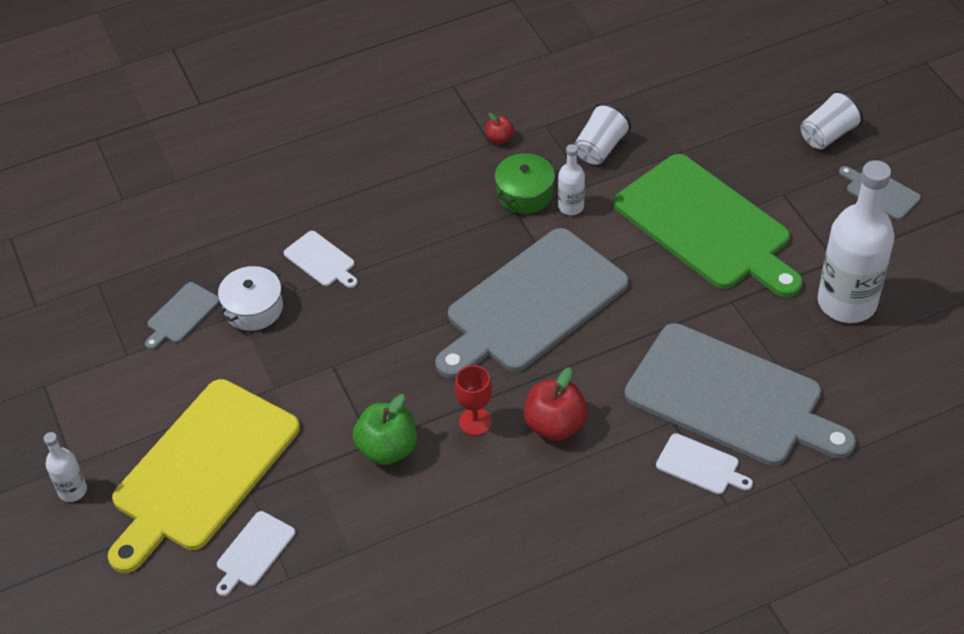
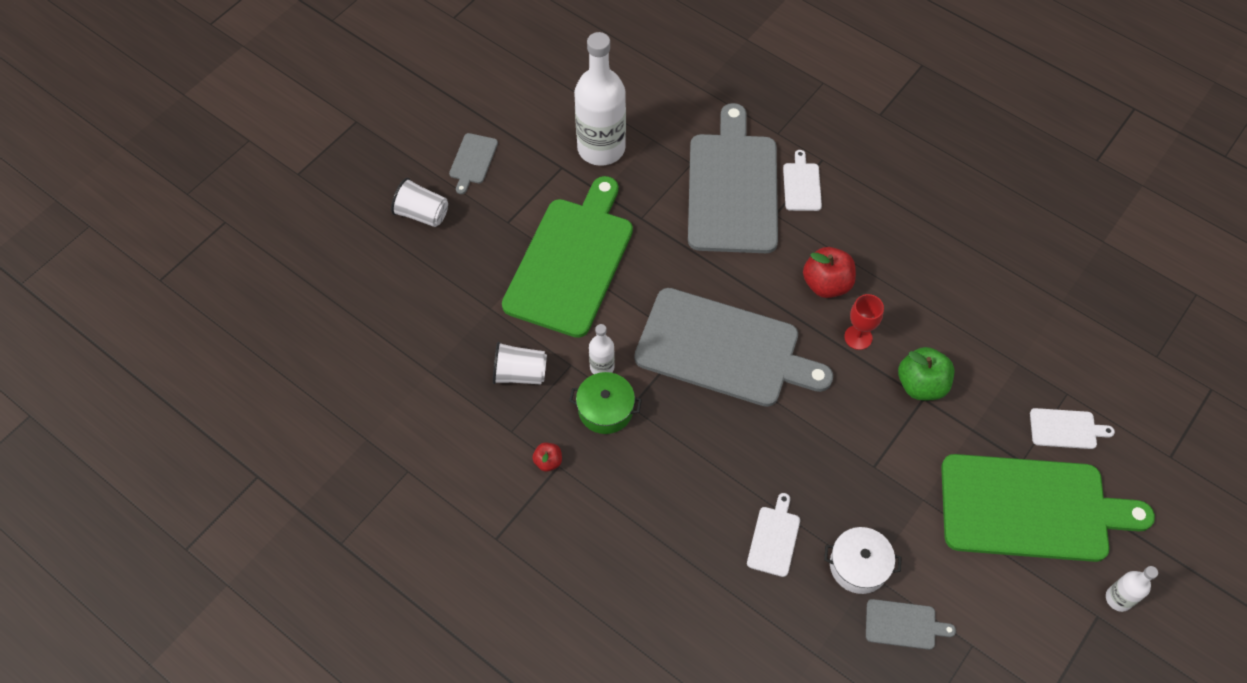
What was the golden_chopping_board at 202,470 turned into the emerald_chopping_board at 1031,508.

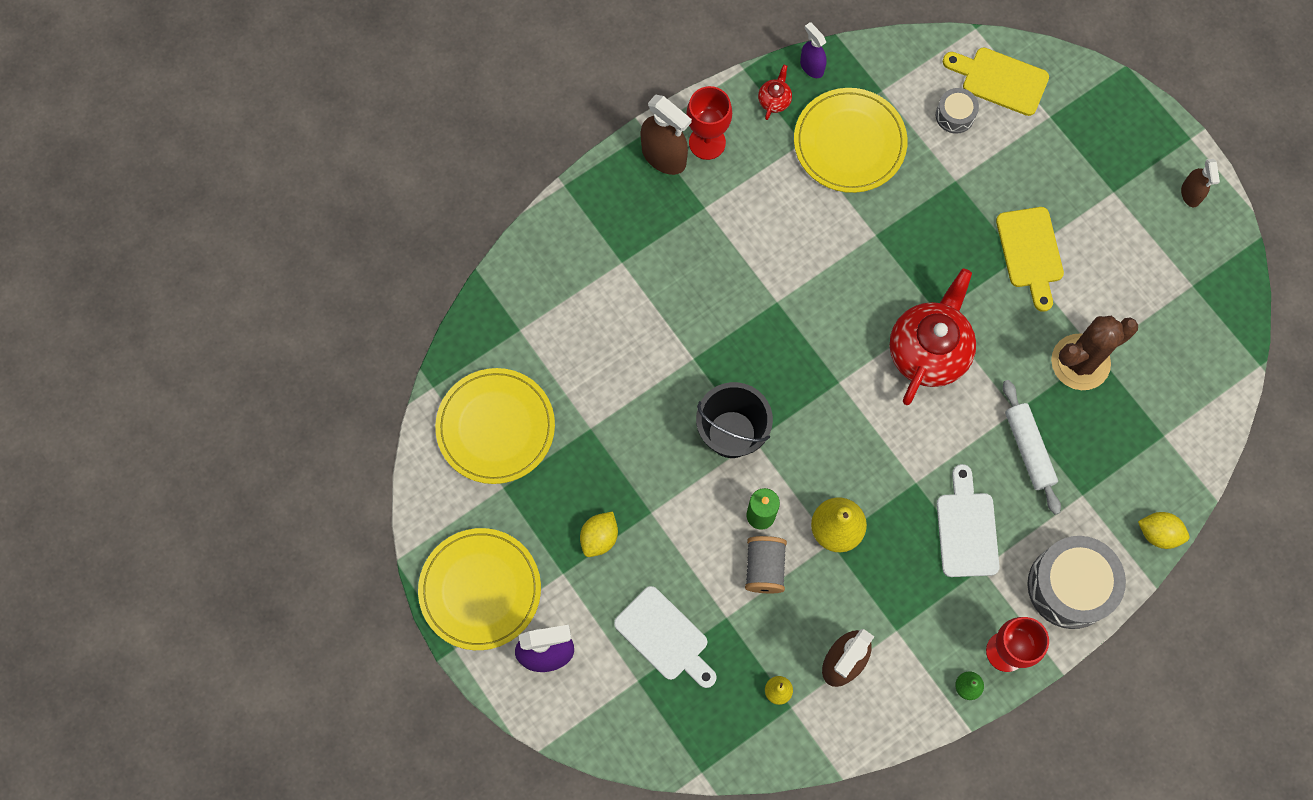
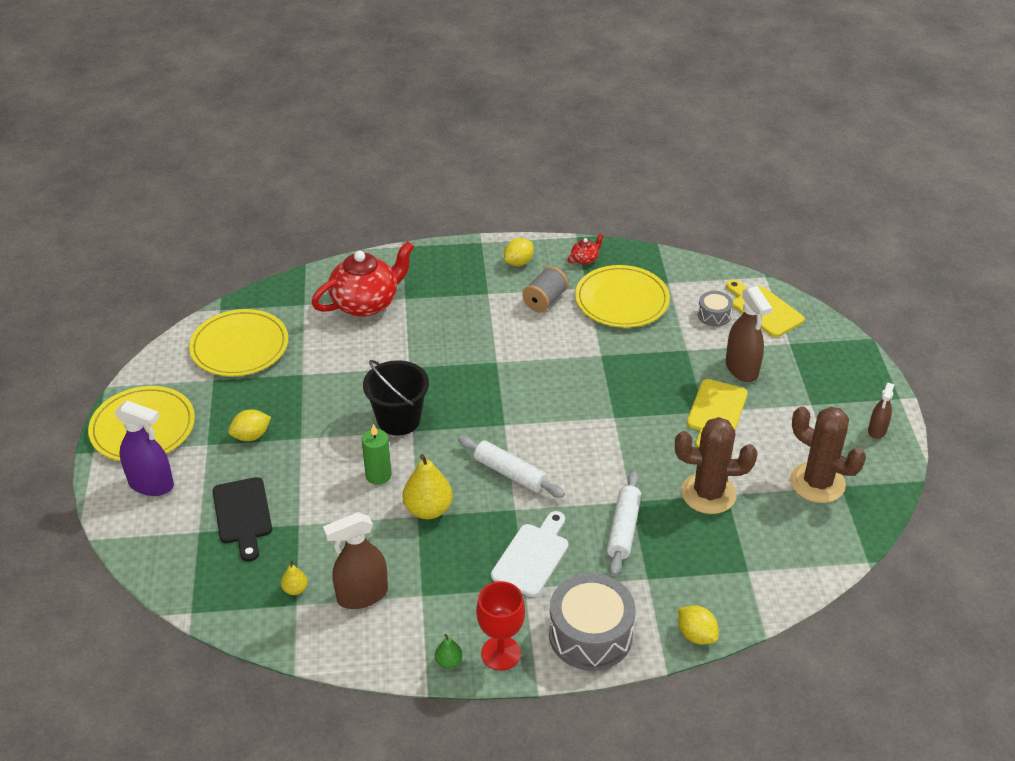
What was the snow-white_chopping_board at 665,637 turned into the jet-black_chopping_board at 243,515.
The crimson_china_teapot ended up elsewhere, having gone from 928,351 to 366,303.
The second view gained the snow-white_pastry_roller at 510,473.
Where the crimson_chalice stood at 707,142, the golden_toy_lemon came to stand at 518,262.
The ash-grey_spool ended up elsewhere, having gone from 764,568 to 545,300.
The brown_spray_bottle ended up elsewhere, having gone from 664,157 to 741,369.
The second view gained the brown_cactus at 817,483.
The second view lost the purple_spray_bottle at 811,67.

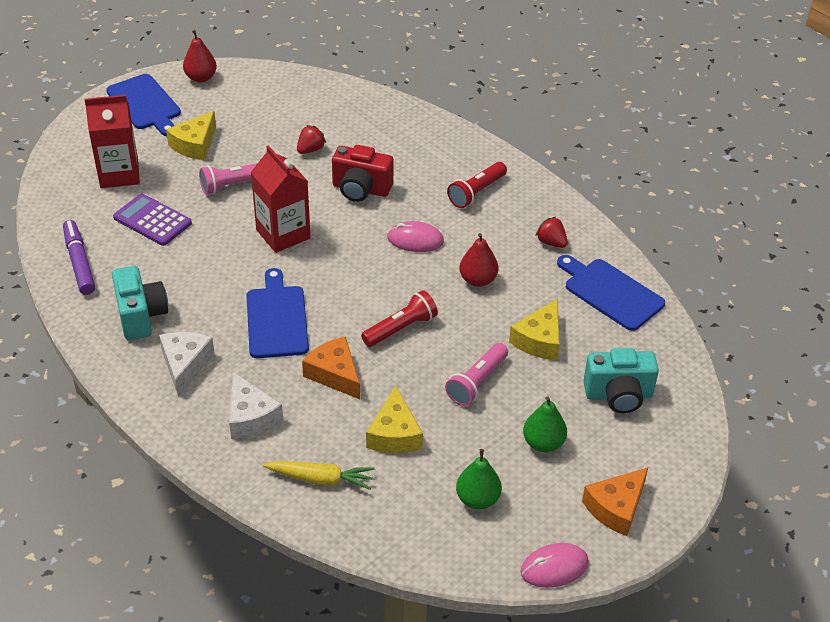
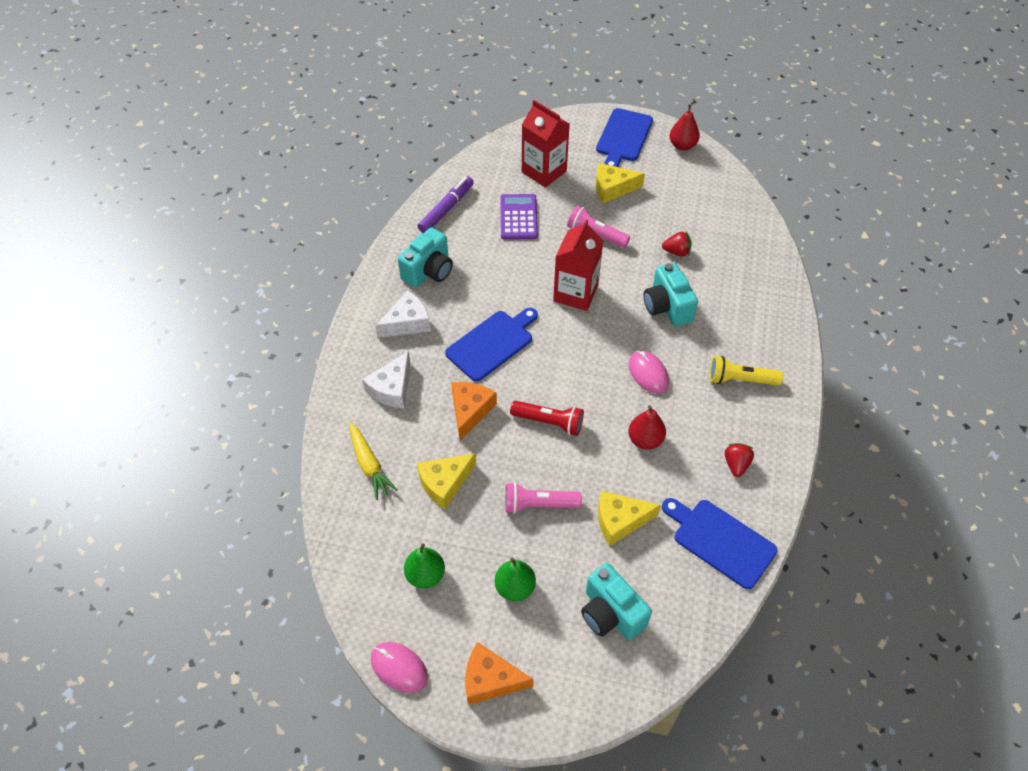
What was the crimson_photo_camera at 361,189 turned into the teal_photo_camera at 667,307.
The royal_blue_chopping_board at 610,293 ended up facing another way, 60 degrees counterclockwise from before.
What was the crimson_torch at 476,192 turned into the golden_torch at 740,379.

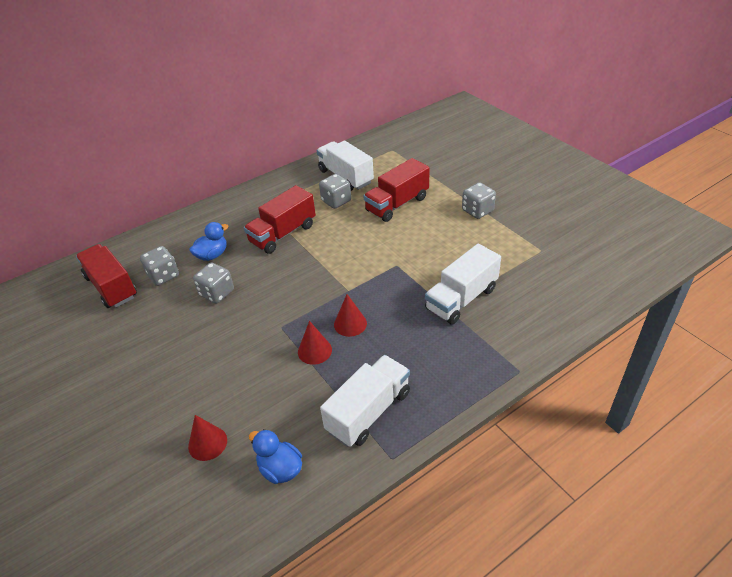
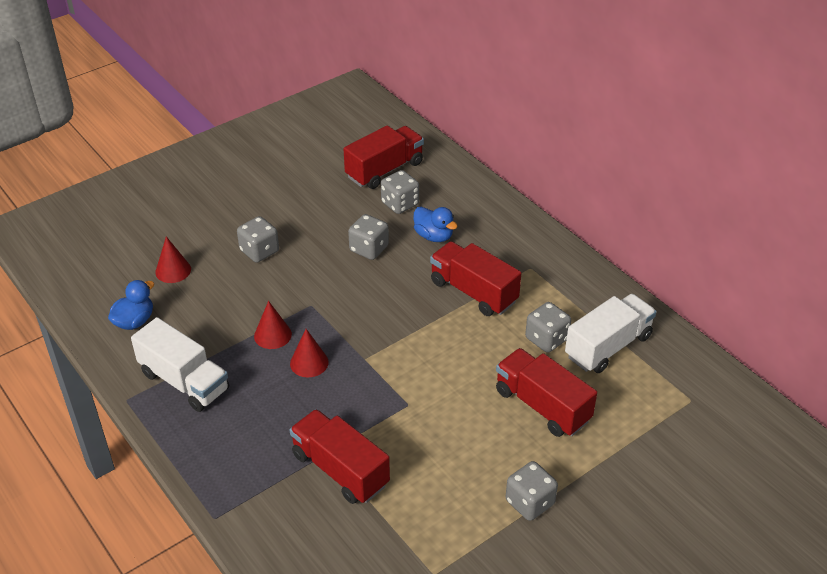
The second view gained the ash-grey_game_die at 259,251.
What was the snow-white_toy_truck at 461,299 turned into the crimson_toy_truck at 340,469.

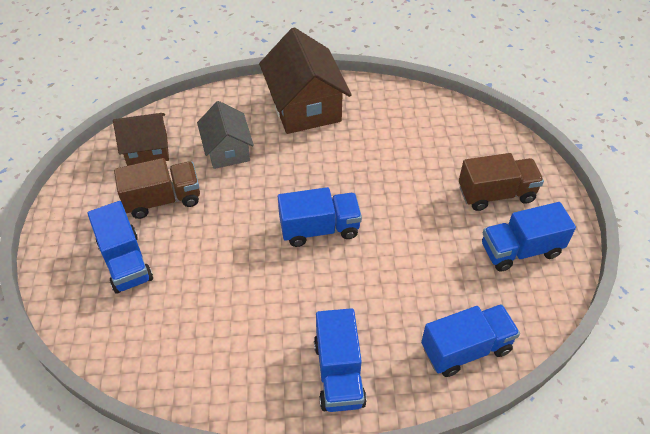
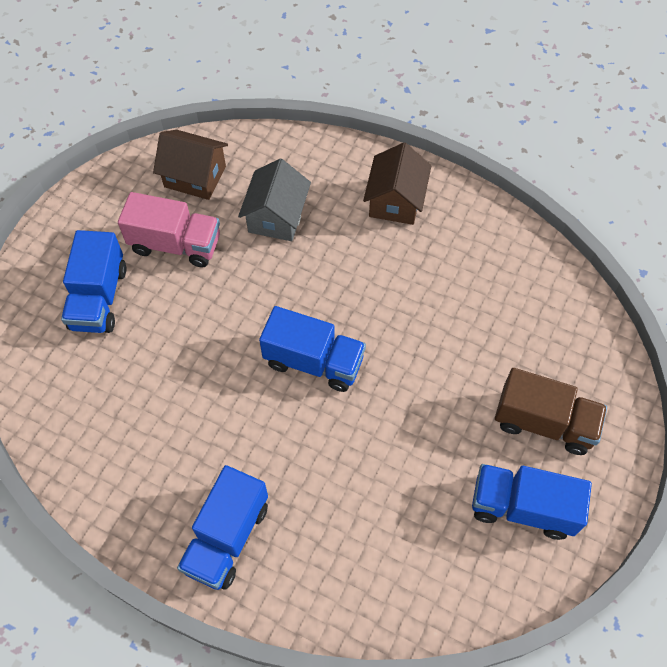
What was the brown_toy_truck at 163,199 turned into the rose-pink_toy_truck at 176,244.
The size of the brown_house at 305,107 changed by a factor of 0.62.
The second view lost the royal_blue_toy_truck at 466,349.

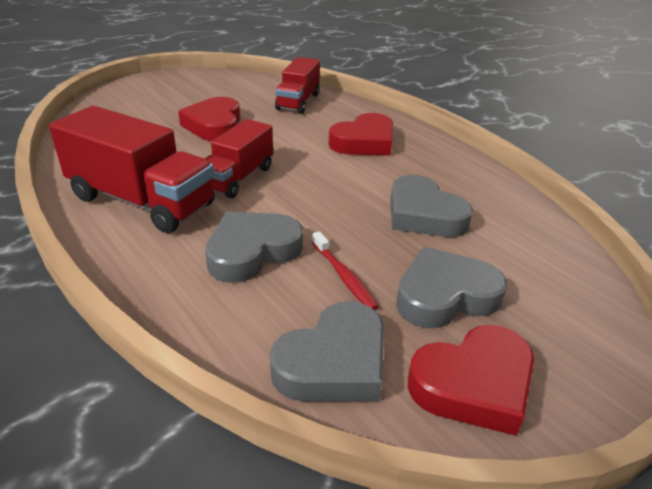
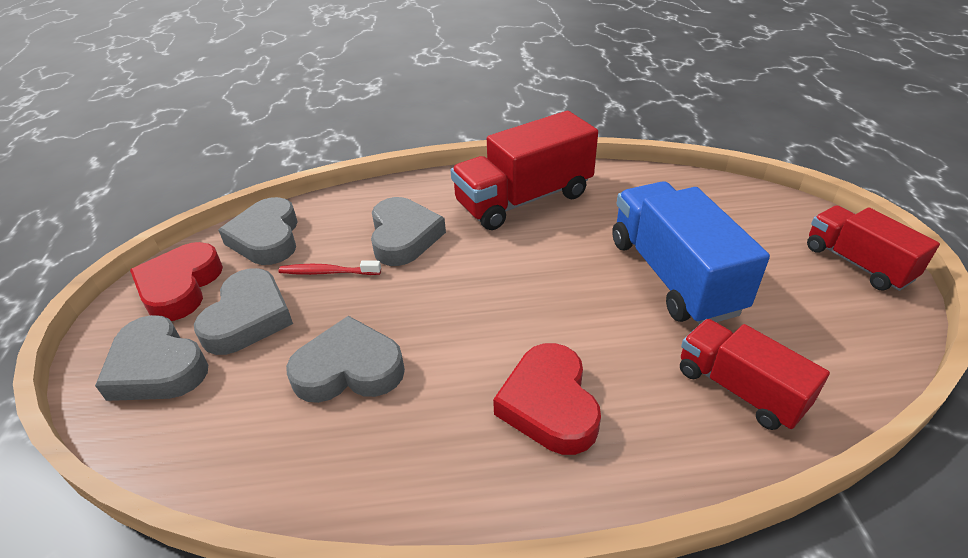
The second view gained the ash-grey_love_heart at 157,367.
Where the crimson_love_heart stood at 214,125, the royal_blue_toy_truck came to stand at 673,275.
The crimson_toy_truck ended up elsewhere, having gone from 237,178 to 857,263.

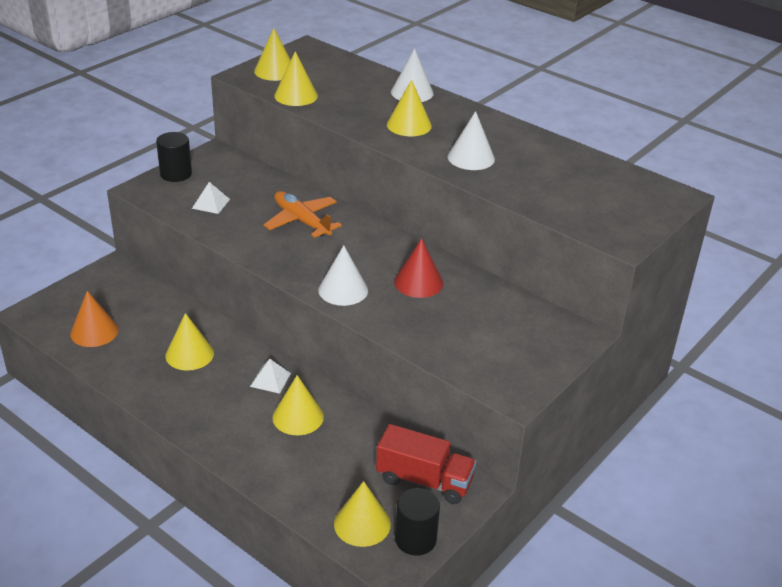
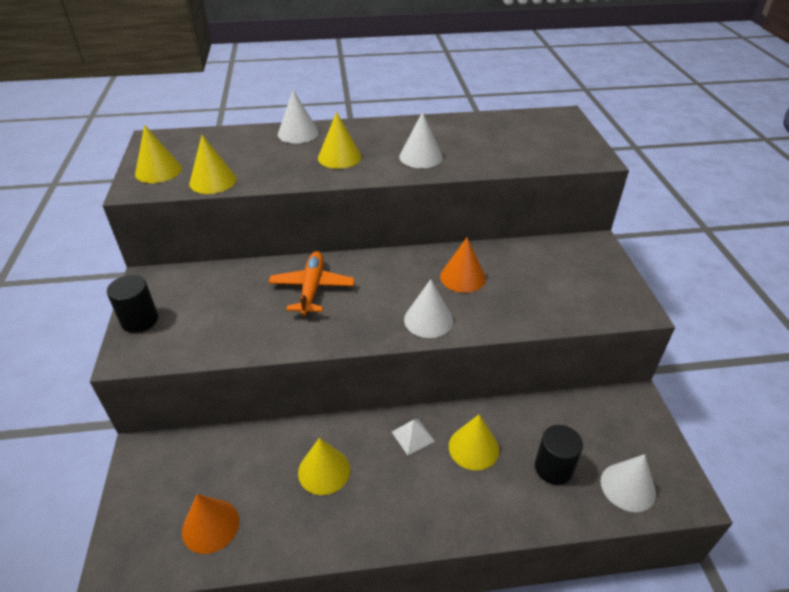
The orange_aeroplane at 301,221 ended up facing another way, 90 degrees clockwise from before.
What was the crimson_cone at 418,282 turned into the orange_cone at 462,277.
The jet-black_cylinder_shape ended up elsewhere, having gone from 415,539 to 553,468.
What was the golden_cone at 362,524 turned into the snow-white_cone at 628,487.
The second view lost the snow-white_solid_pyramid at 211,203.
The second view lost the crimson_toy_truck at 424,480.

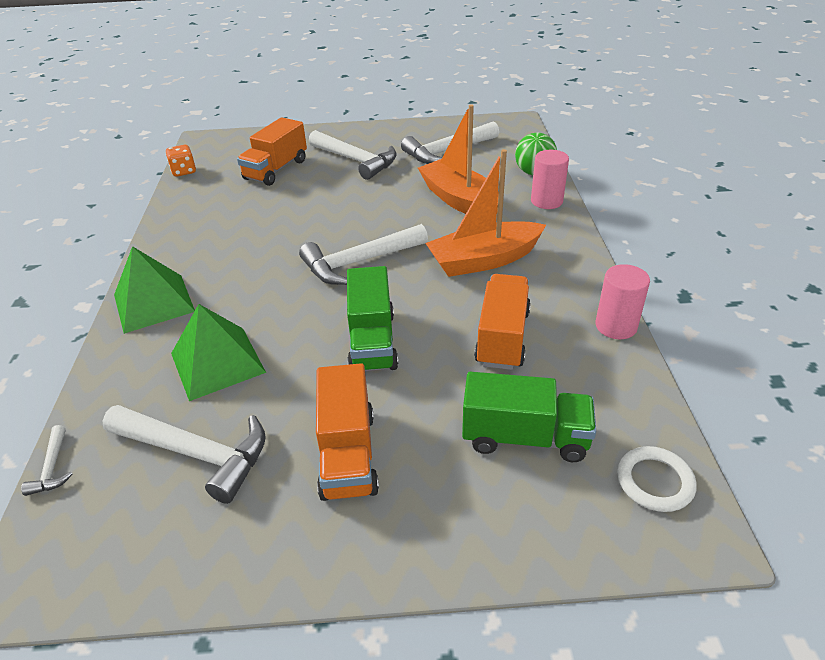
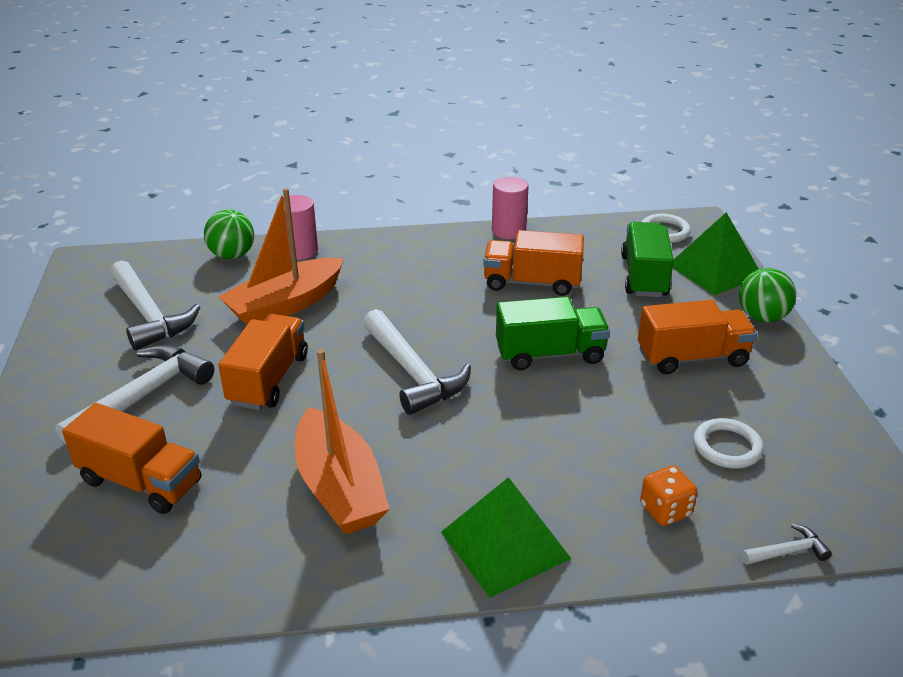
The second view gained the orange_toy_truck at 268,379.
The orange_sailboat ended up elsewhere, having gone from 484,260 to 339,488.
The orange_game_die ended up elsewhere, having gone from 184,171 to 665,510.
The emerald_solid_pyramid ended up elsewhere, having gone from 217,362 to 714,270.
Where the snow-white_hammer stood at 197,453, the snow-white_torus came to stand at 727,447.
The second view gained the emerald_ball at 762,317.

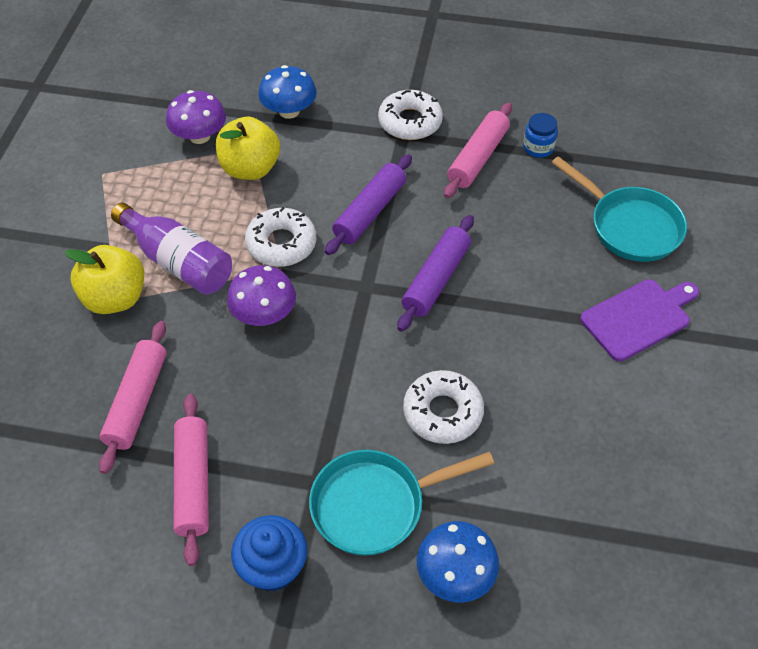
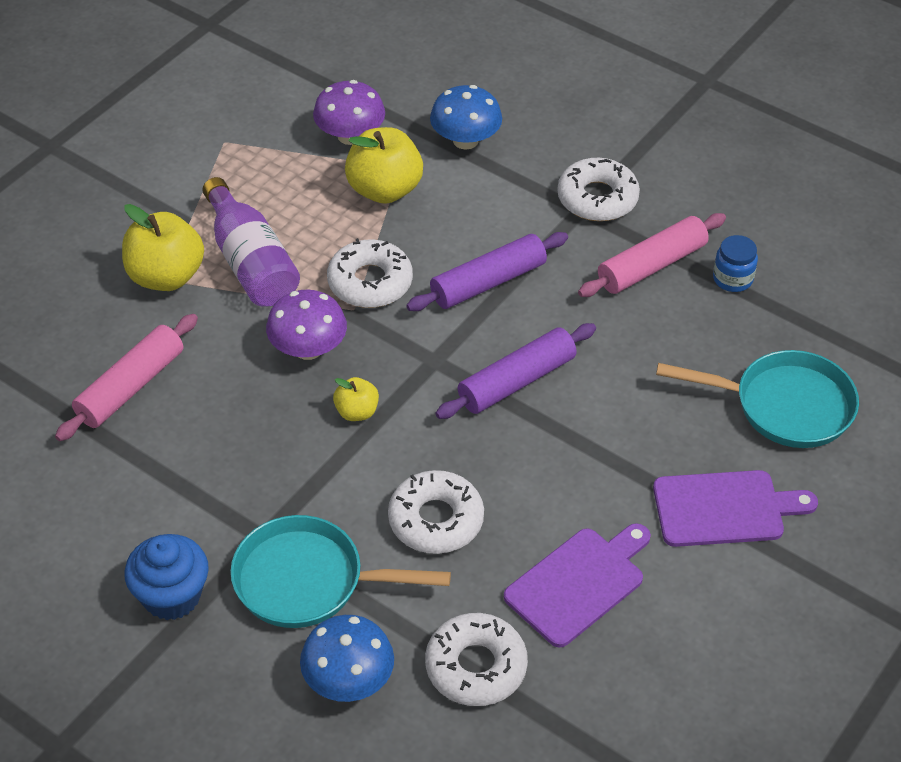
The second view gained the golden_apple at 357,412.
The second view gained the snow-white_donut at 476,667.
The second view gained the purple_chopping_board at 579,583.
The teal_skillet at 629,226 ended up facing another way, 60 degrees counterclockwise from before.
The second view lost the rose-pink_pastry_roller at 193,482.

